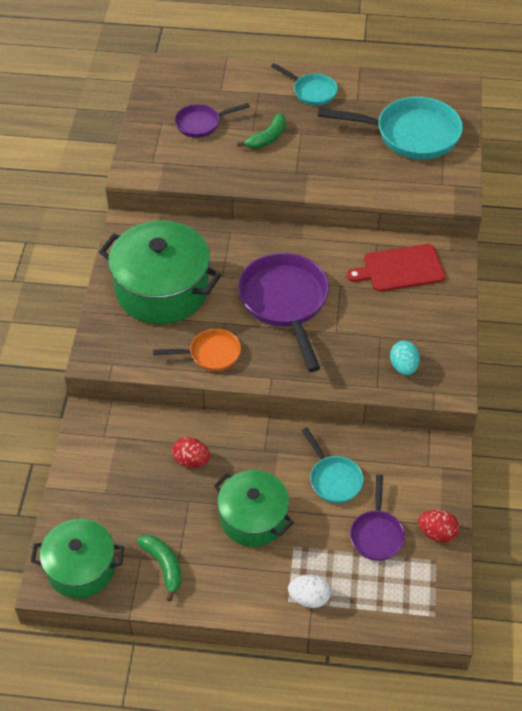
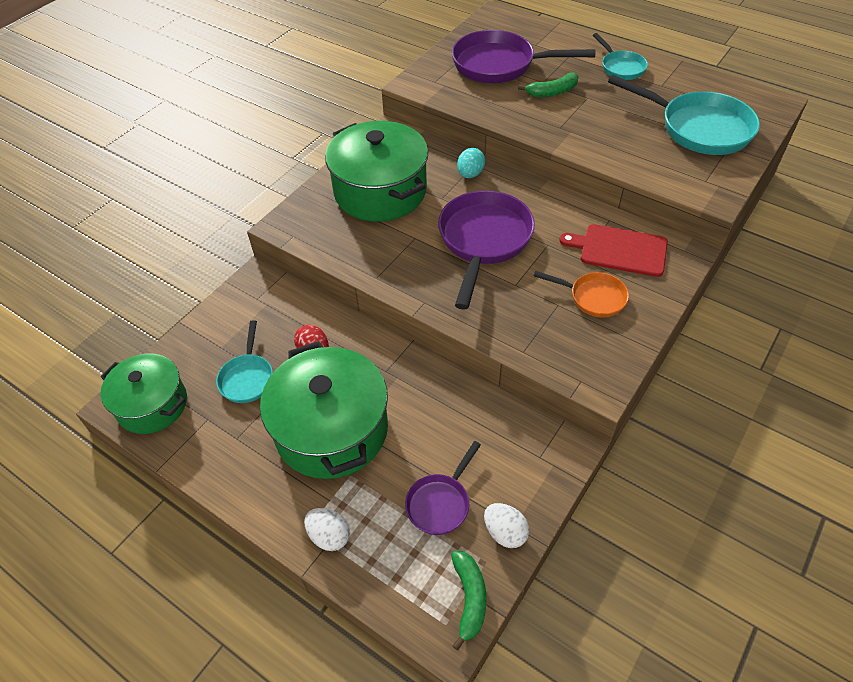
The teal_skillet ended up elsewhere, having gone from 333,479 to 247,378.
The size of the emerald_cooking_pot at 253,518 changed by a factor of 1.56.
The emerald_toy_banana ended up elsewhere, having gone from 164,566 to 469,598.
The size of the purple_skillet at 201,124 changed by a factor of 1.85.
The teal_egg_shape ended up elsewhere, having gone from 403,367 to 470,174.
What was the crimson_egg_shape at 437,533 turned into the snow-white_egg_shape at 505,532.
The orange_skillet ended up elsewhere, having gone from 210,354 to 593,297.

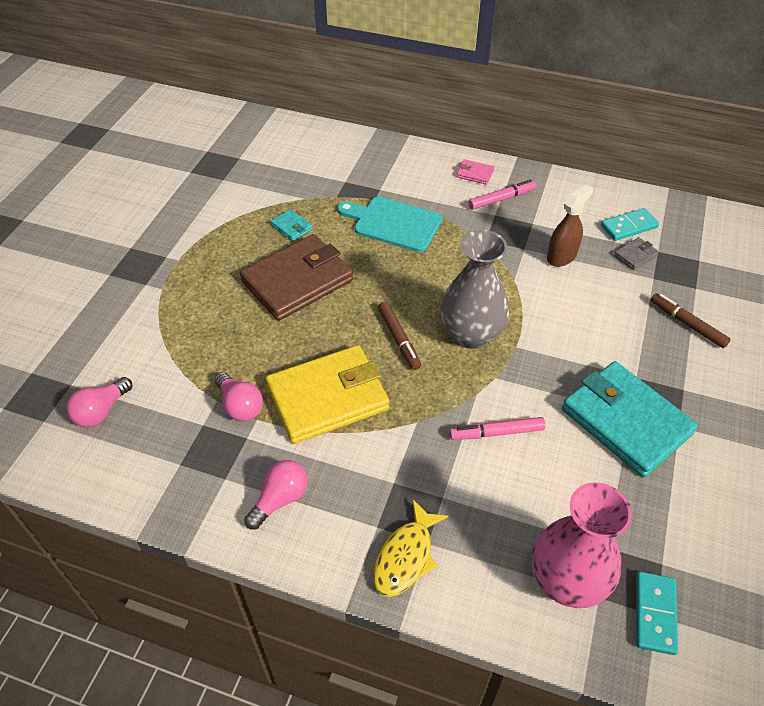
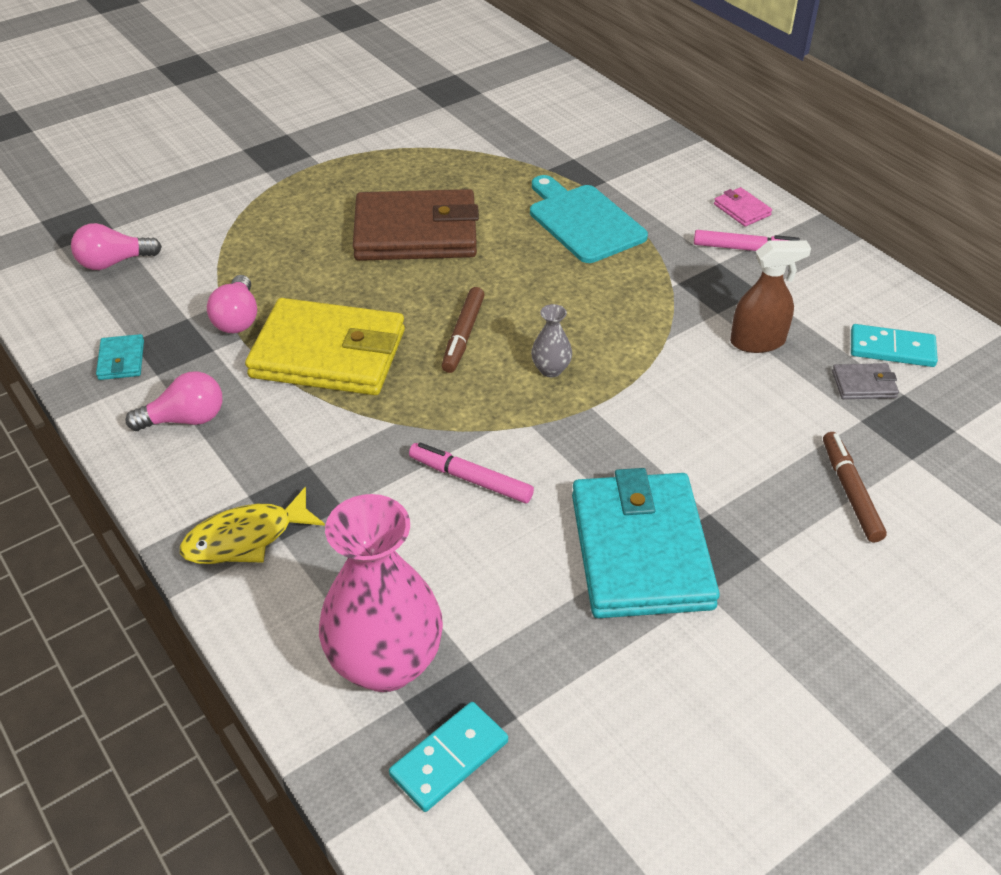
The teal_billfold ended up elsewhere, having gone from 291,227 to 121,360.
The size of the ash-grey_tall_vase at 471,334 changed by a factor of 0.43.

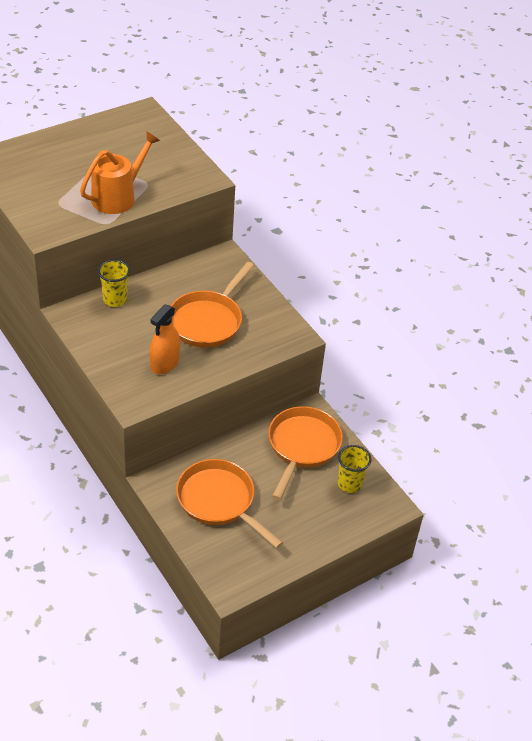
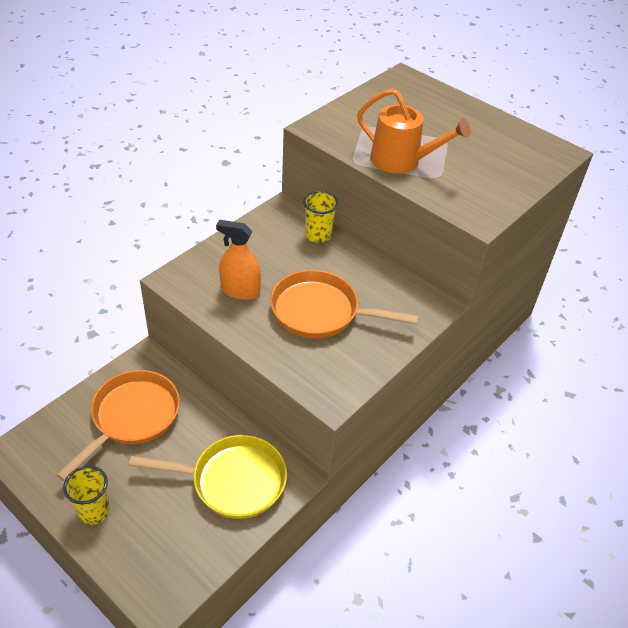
The golden_cup ended up elsewhere, having gone from 349,484 to 94,511.
What was the orange_skillet at 302,446 turned into the golden_skillet at 232,481.

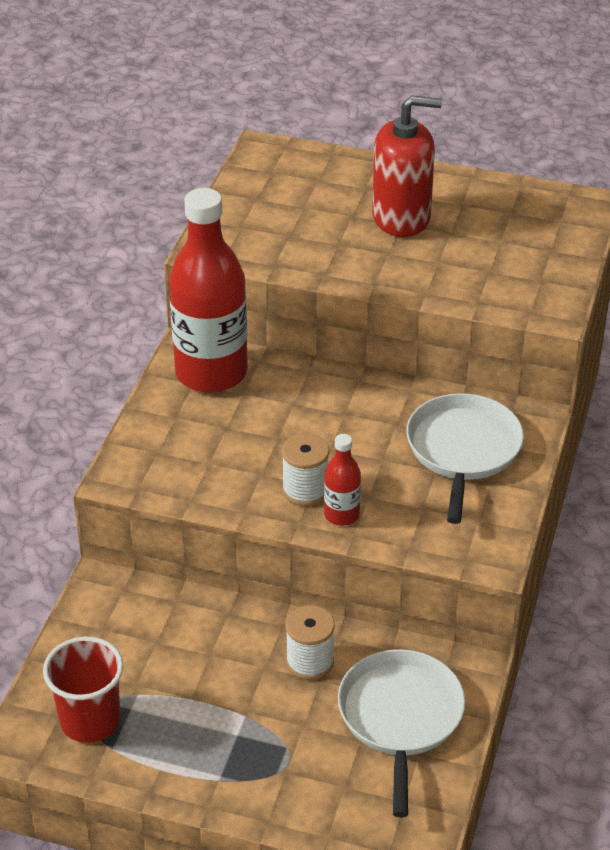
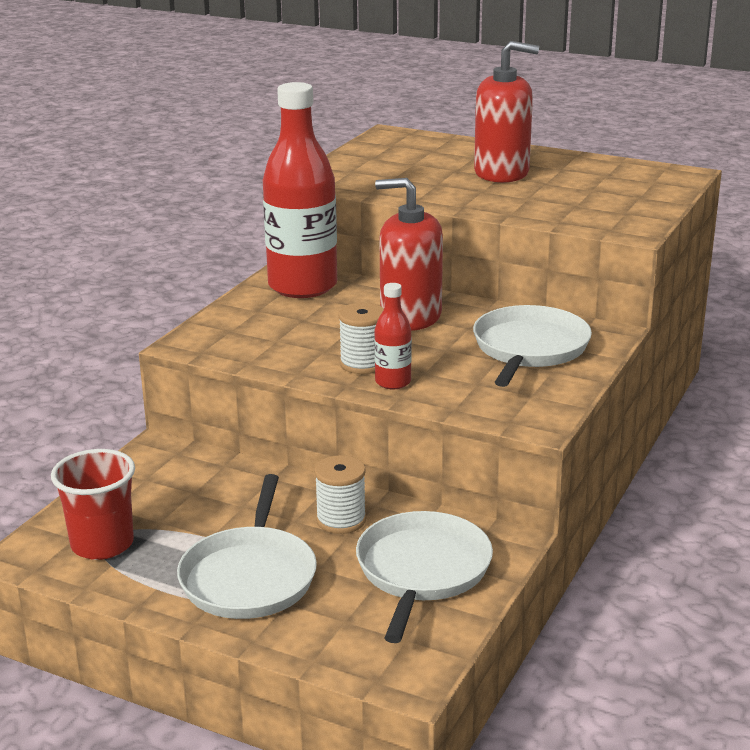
The second view gained the snow-white_skillet at 249,576.
The second view gained the crimson_pump_bottle at 410,317.

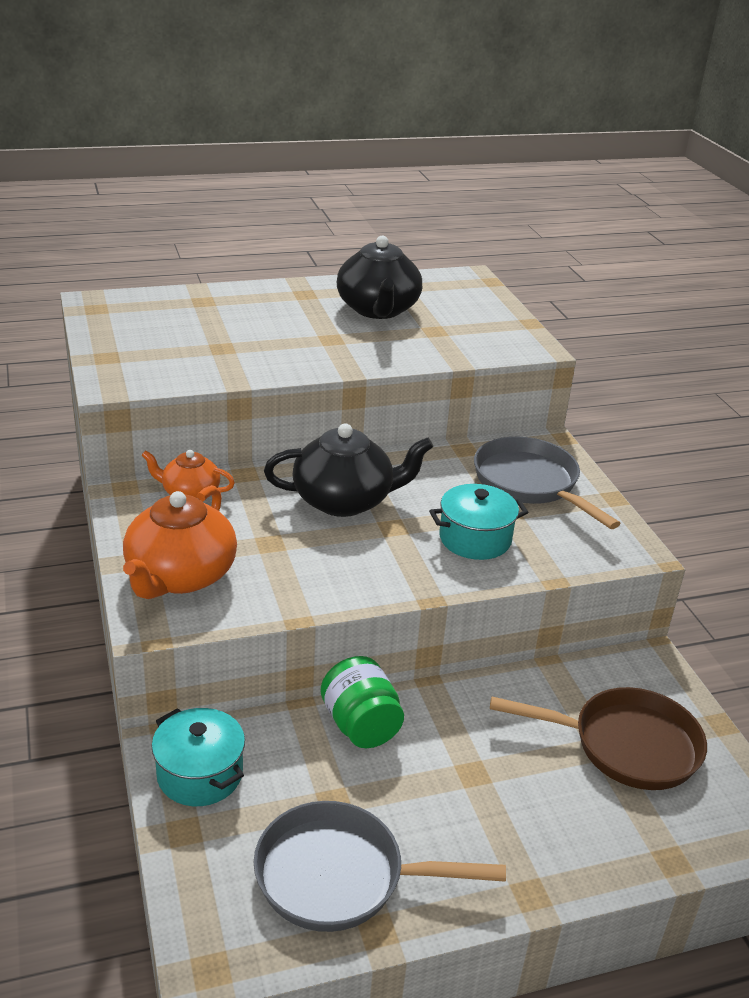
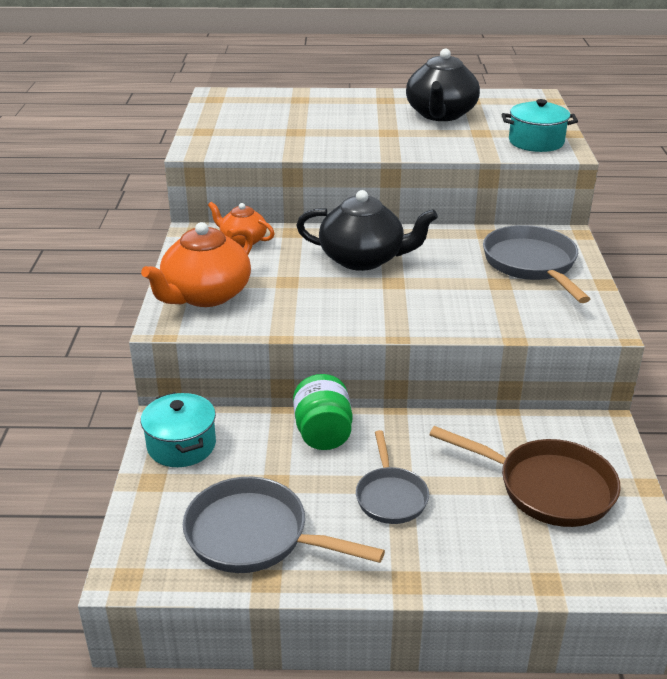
The second view gained the ash-grey_skillet at 391,496.
The teal_cooking_pot ended up elsewhere, having gone from 475,539 to 536,142.

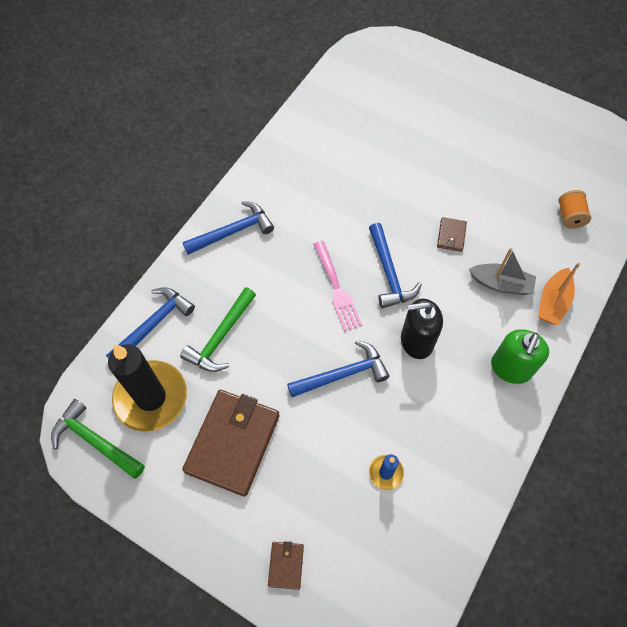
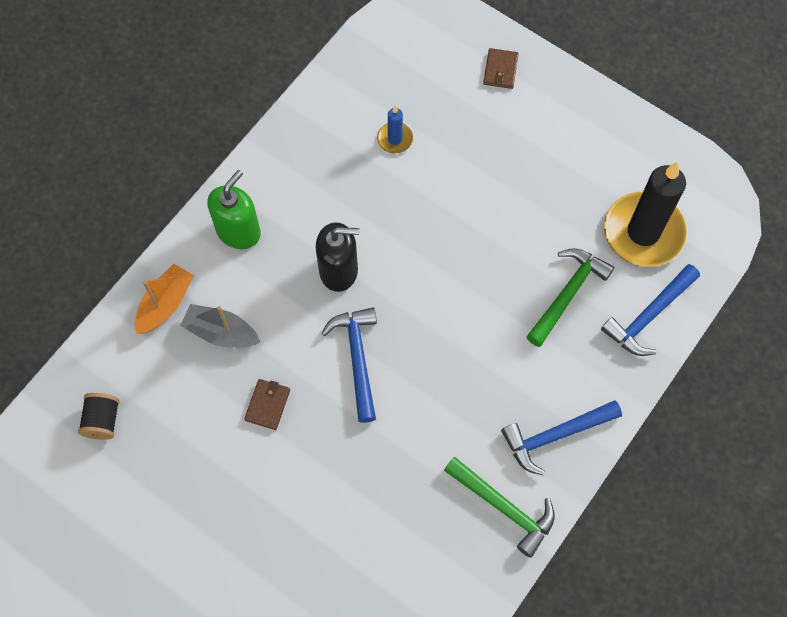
What was the orange_spool at 570,216 turned into the jet-black_spool at 102,420.
The emerald_hammer ended up elsewhere, having gone from 95,441 to 503,507.
The second view lost the brown_billfold at 233,443.
The second view lost the royal_blue_hammer at 342,374.
The second view lost the rose-pink_fork at 336,288.

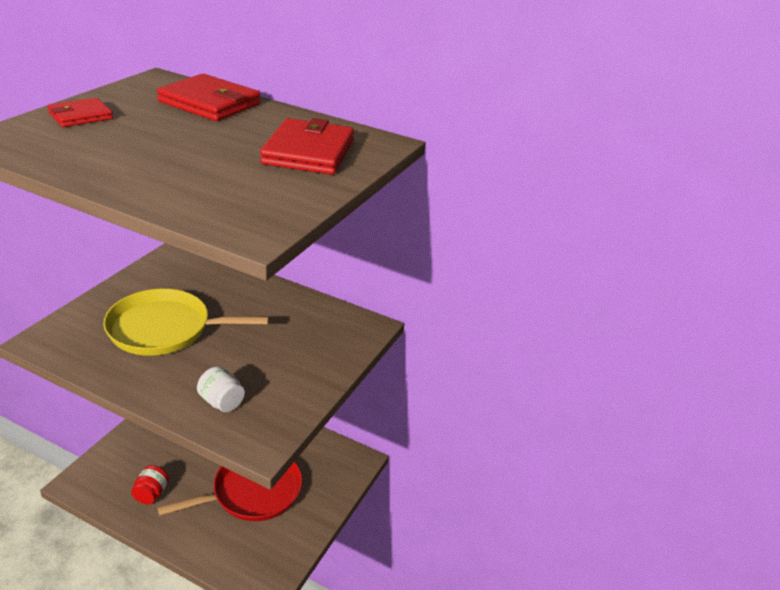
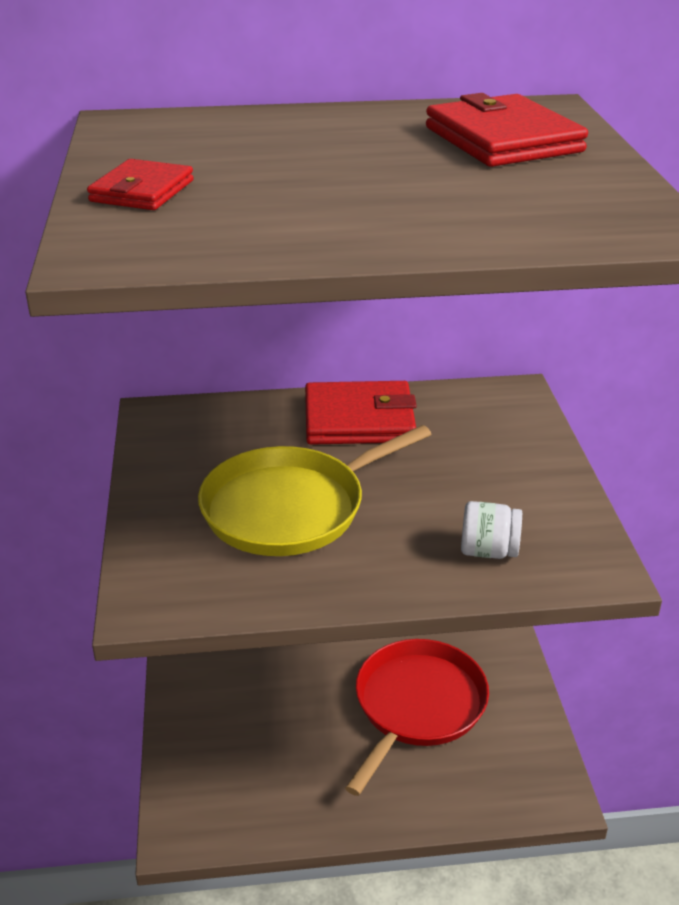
The crimson_billfold ended up elsewhere, having gone from 209,103 to 359,419.
The second view lost the crimson_jar at 151,494.

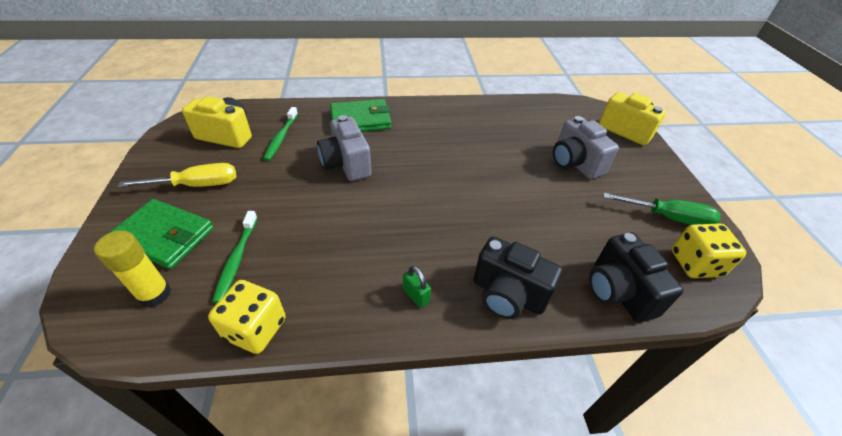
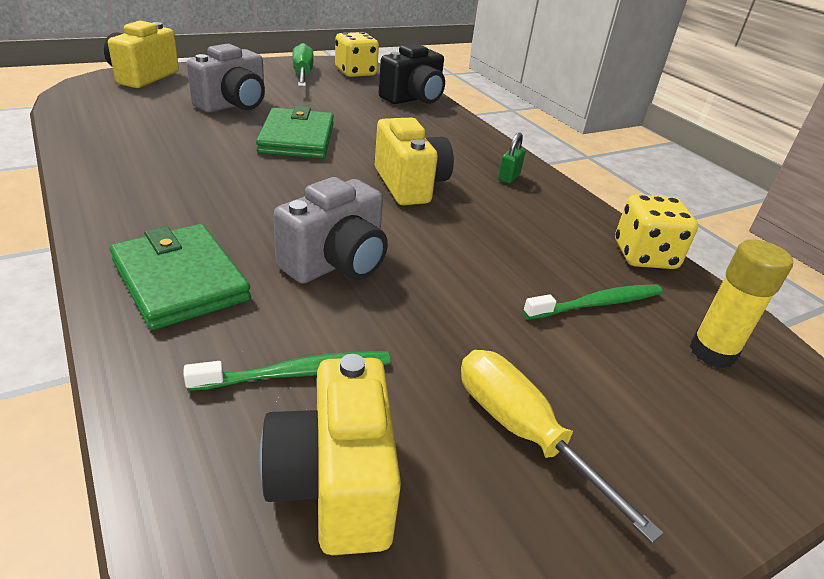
The emerald_billfold ended up elsewhere, having gone from 164,236 to 297,138.
The second view gained the golden_photo_camera at 410,185.
The second view lost the jet-black_photo_camera at 508,294.

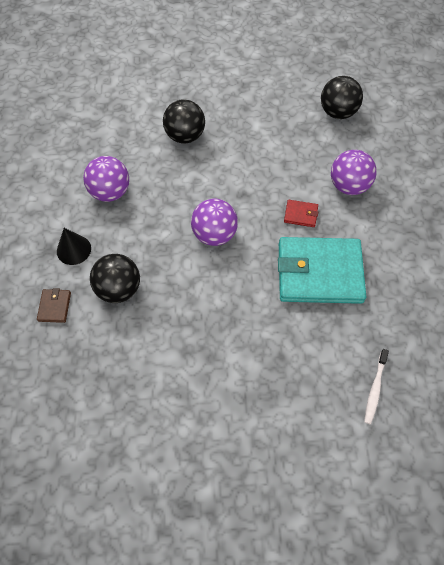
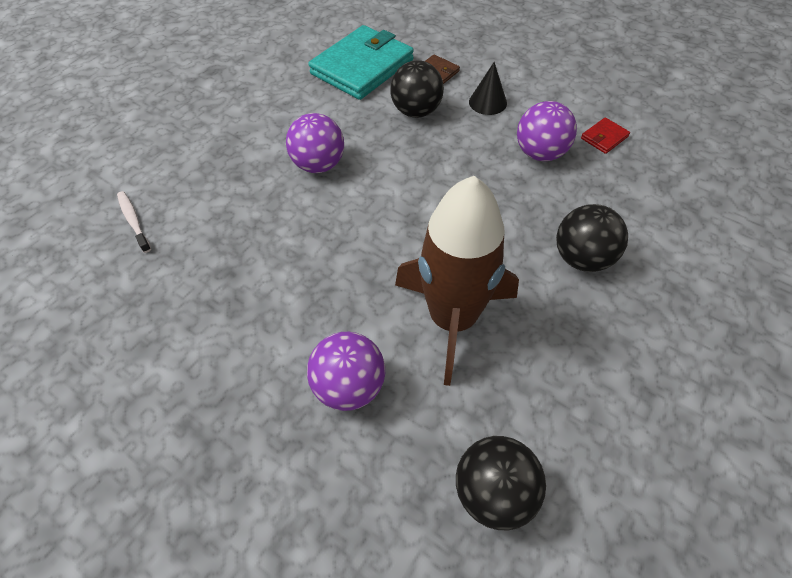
The purple_ball ended up elsewhere, having gone from 214,234 to 319,165.
The teal_billfold ended up elsewhere, having gone from 319,273 to 362,67.
The second view gained the brown_spaceship at 452,319.
The crimson_billfold ended up elsewhere, having gone from 300,214 to 604,137.

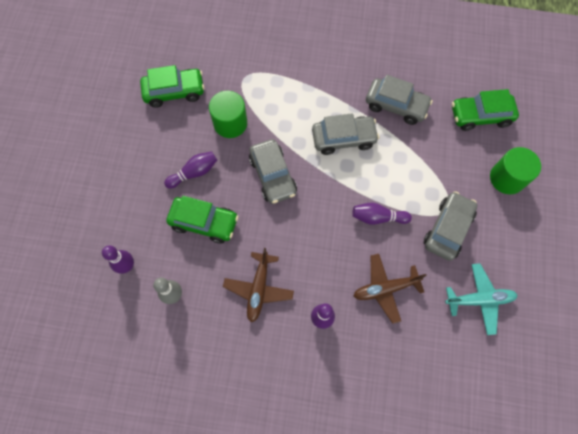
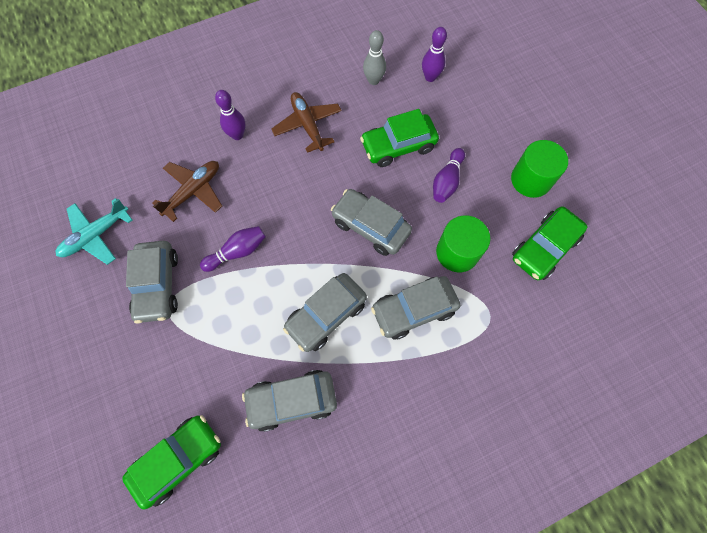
The second view gained the ash-grey_car at 414,310.
The emerald_cylinder_shape ended up elsewhere, having gone from 507,178 to 531,180.

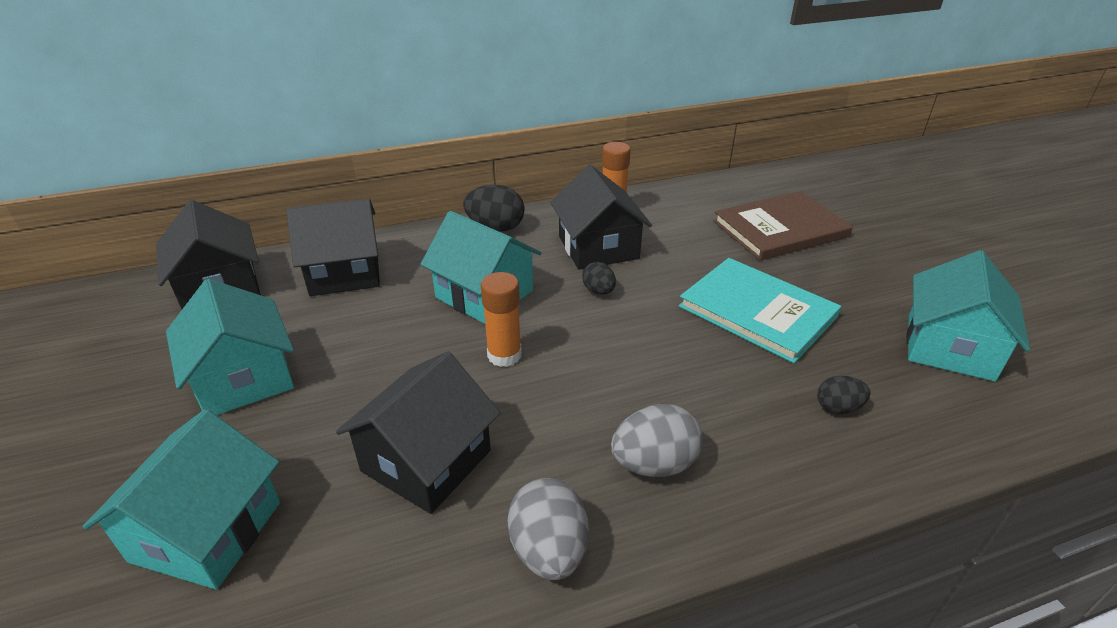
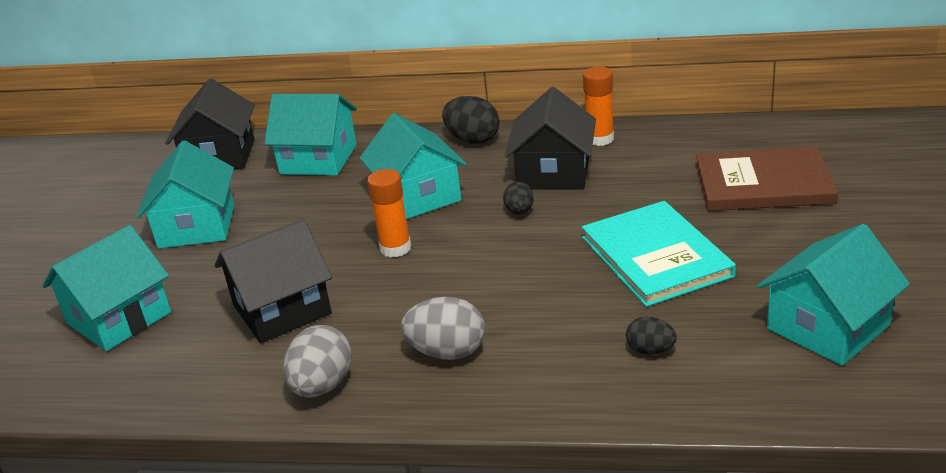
What was the jet-black_house at 344,272 turned into the teal_house at 318,159.

